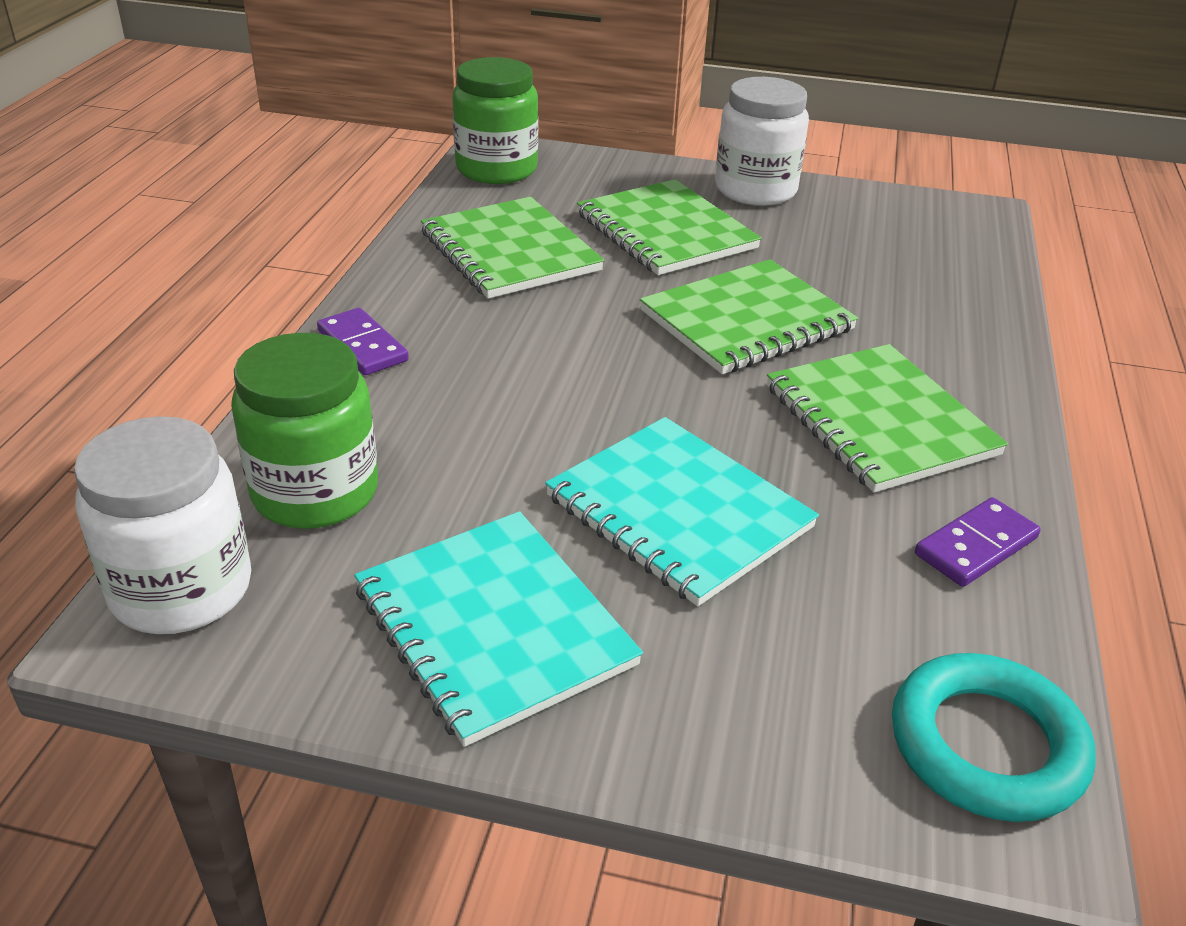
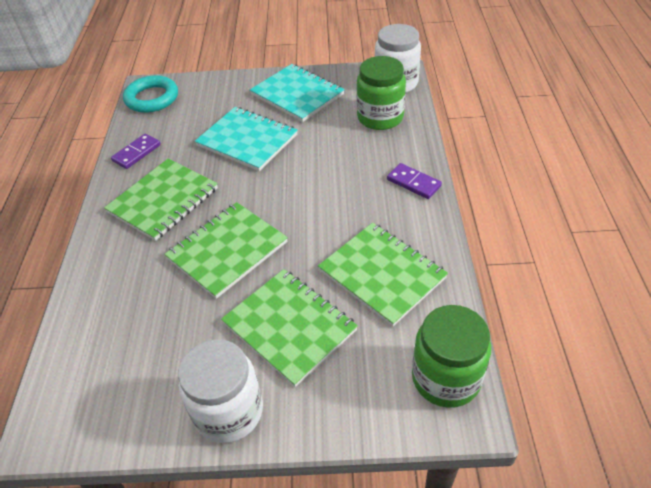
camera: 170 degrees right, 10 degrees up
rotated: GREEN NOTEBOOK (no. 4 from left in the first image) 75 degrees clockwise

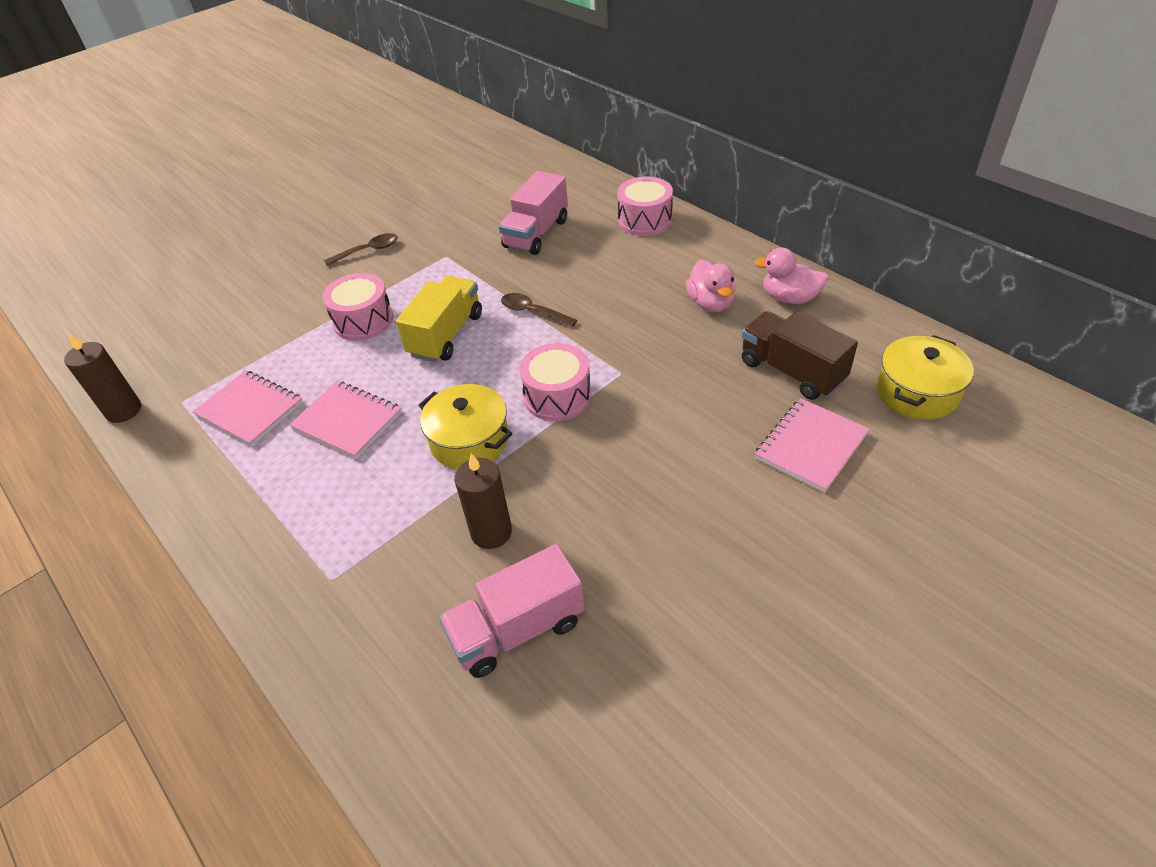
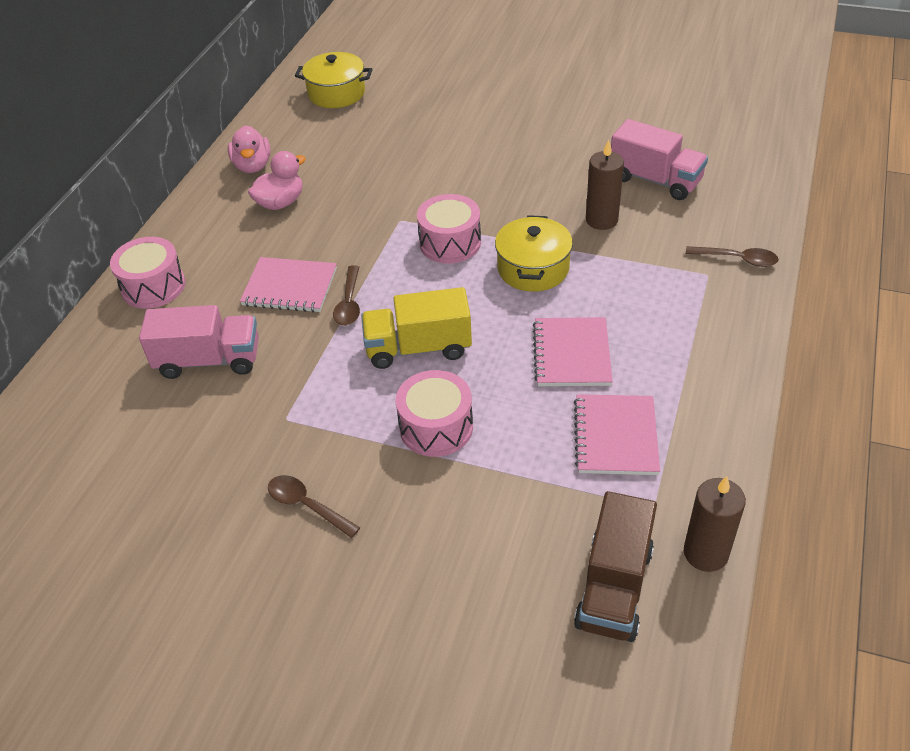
camera: 120 degrees left, 0 degrees up
new: RUSSET SPOON (no. 3 from left)
shifted: RUSSET LORRY; ROSY NOTEBOOK (no. 3 from left in the first image) to ROSY NOTEBOOK (no. 1 from left)

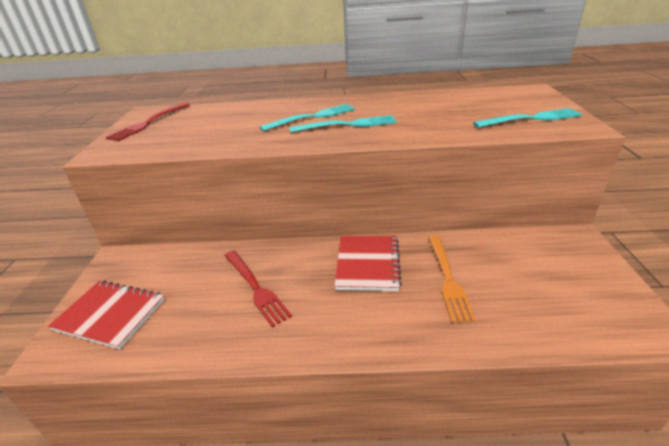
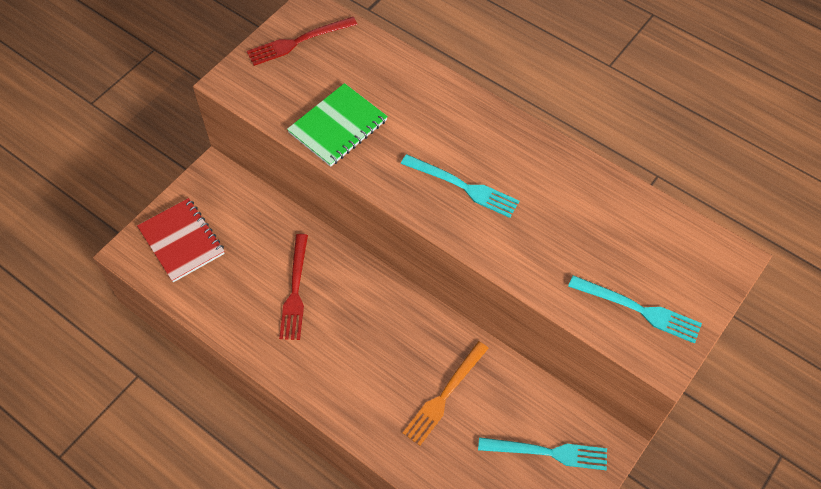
camera: 35 degrees right, 25 degrees up
gone: CRIMSON NOTEBOOK (no. 2 from left)
new: GREEN NOTEBOOK
shifted: TURQUOISE DINNER FORK (no. 1 from left in the first image) to TURQUOISE DINNER FORK (no. 2 from left)

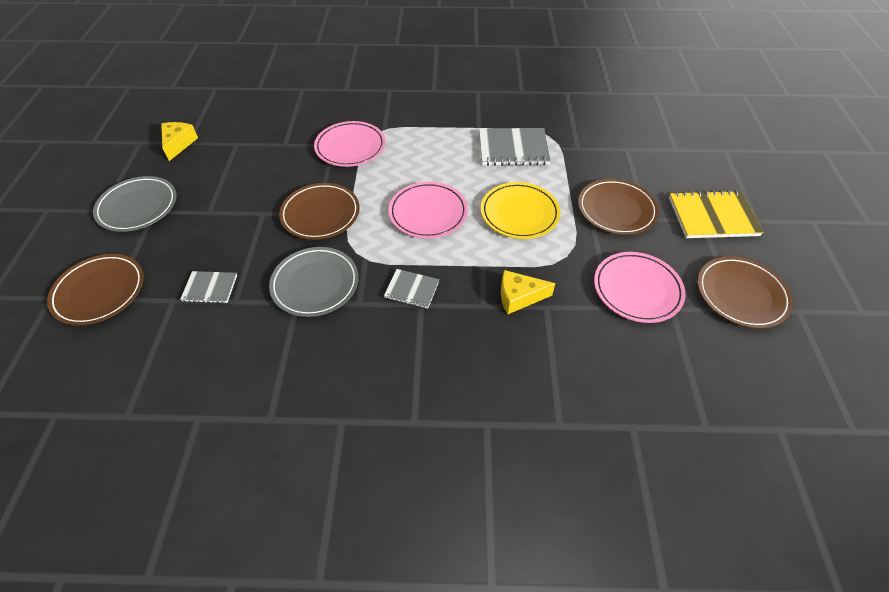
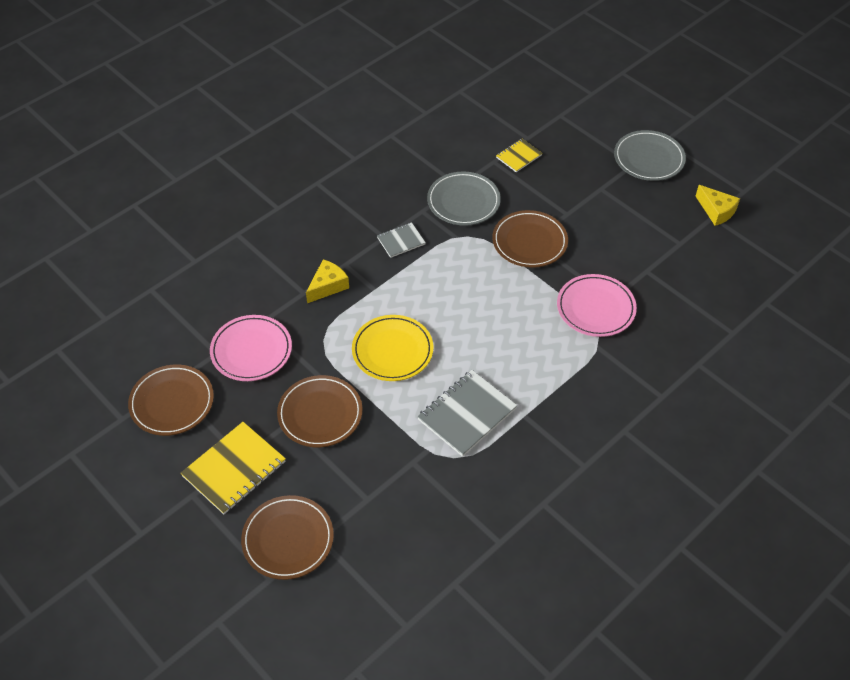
camera: 135 degrees right, 0 degrees up
gone: ROSY FLAT DISH (no. 2 from left)
shifted: RUSSET FLAT DISH (no. 1 from left in the first image) to RUSSET FLAT DISH (no. 2 from left)
repainted: GREY NOTEBOOK (no. 1 from left) to GOLDEN NOTEBOOK (no. 2 from left)

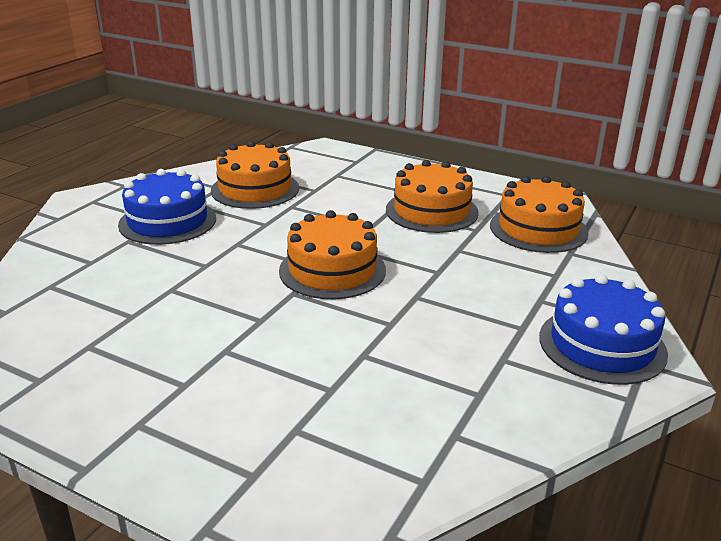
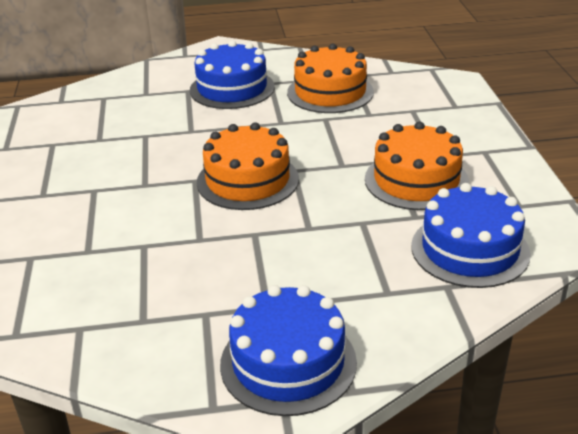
camera: 55 degrees right, 5 degrees up
repainted: ORANGE LAYER CAKE (no. 4 from left) to BLUE LAYER CAKE (no. 3 from left)

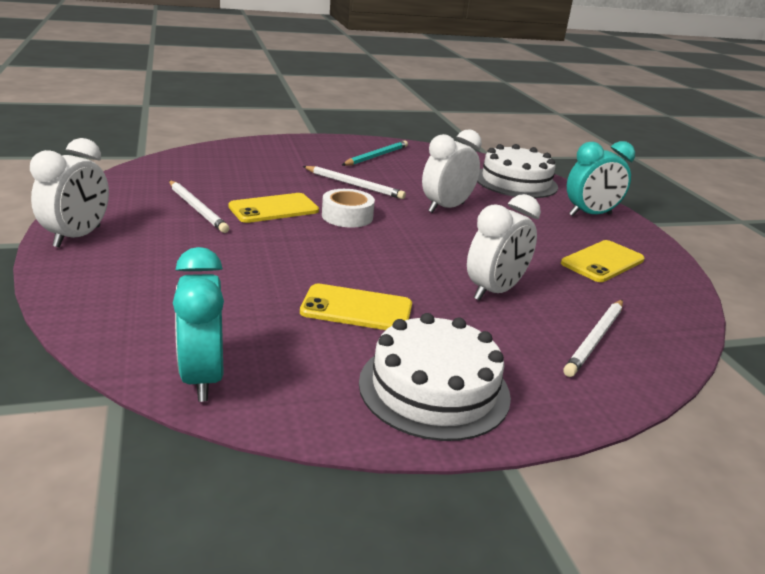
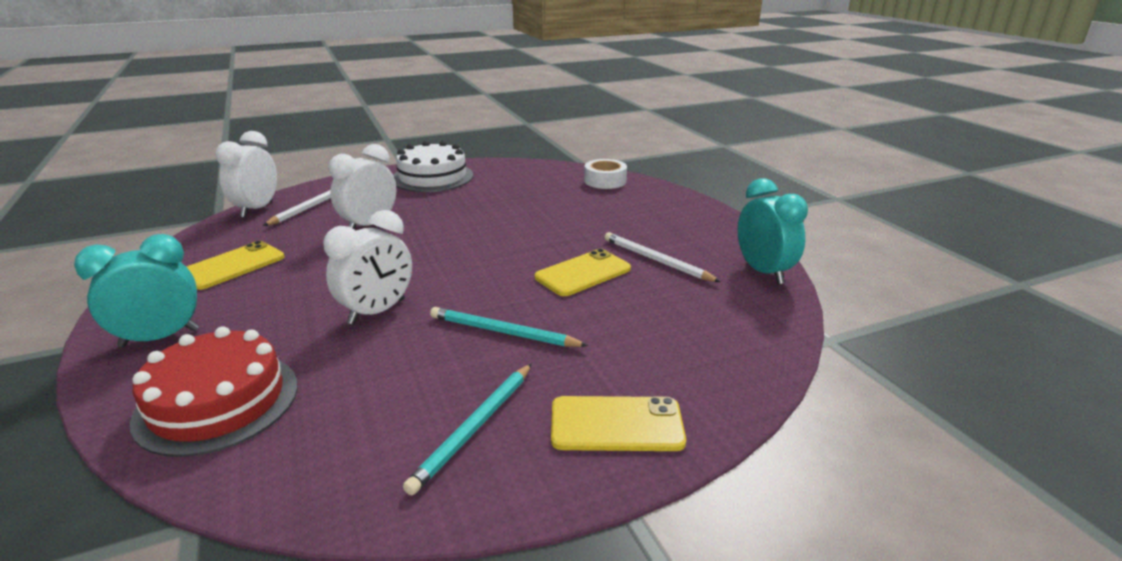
camera: 175 degrees right, 0 degrees up
shifted: WHITE ALARM CLOCK (no. 1 from left); TURQUOISE ALARM CLOCK (no. 1 from left in the first image) to TURQUOISE ALARM CLOCK (no. 2 from left); GOLDEN MOBILE PHONE (no. 2 from left in the first image) to GOLDEN MOBILE PHONE (no. 3 from left); WHITE TAPE
repainted: WHITE WOODEN PENCIL (no. 2 from left) to TURQUOISE WOODEN PENCIL (no. 2 from left); WHITE LAYER CAKE (no. 2 from left) to CRIMSON LAYER CAKE

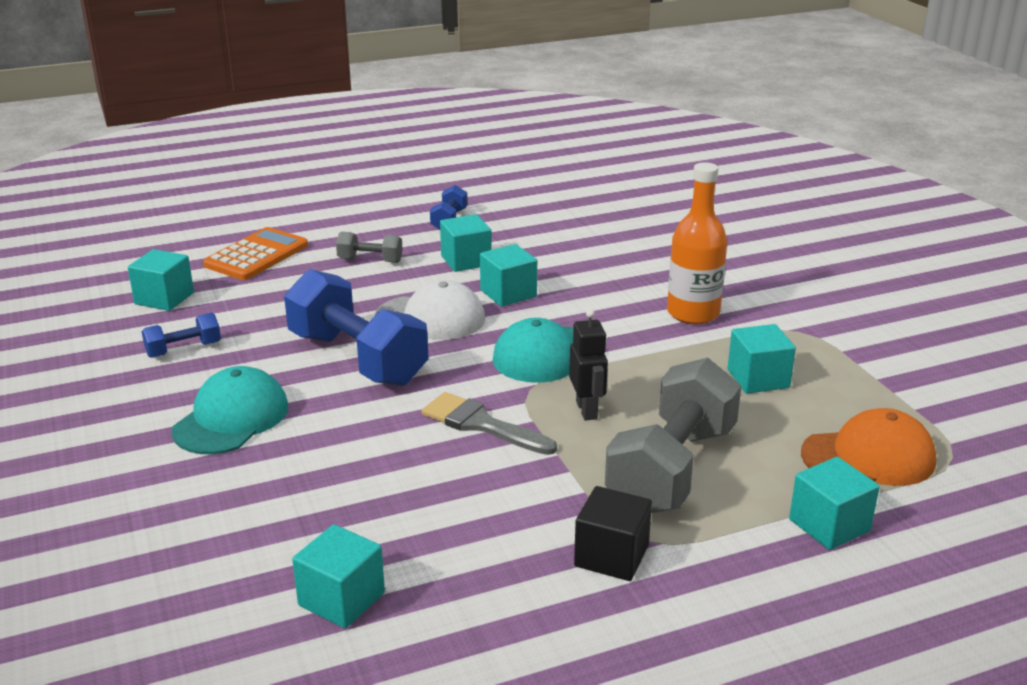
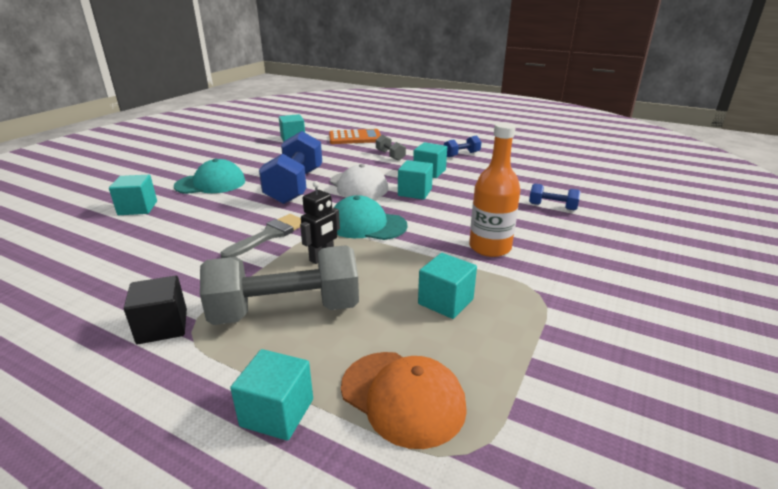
camera: 50 degrees right, 0 degrees up
shifted: BLUE DUMBBELL (no. 1 from left in the first image) to BLUE DUMBBELL (no. 3 from left); TURQUOISE CUBE (no. 2 from left in the first image) to TURQUOISE CUBE (no. 1 from left)
rotated: GREY PAINT BRUSH 45 degrees clockwise

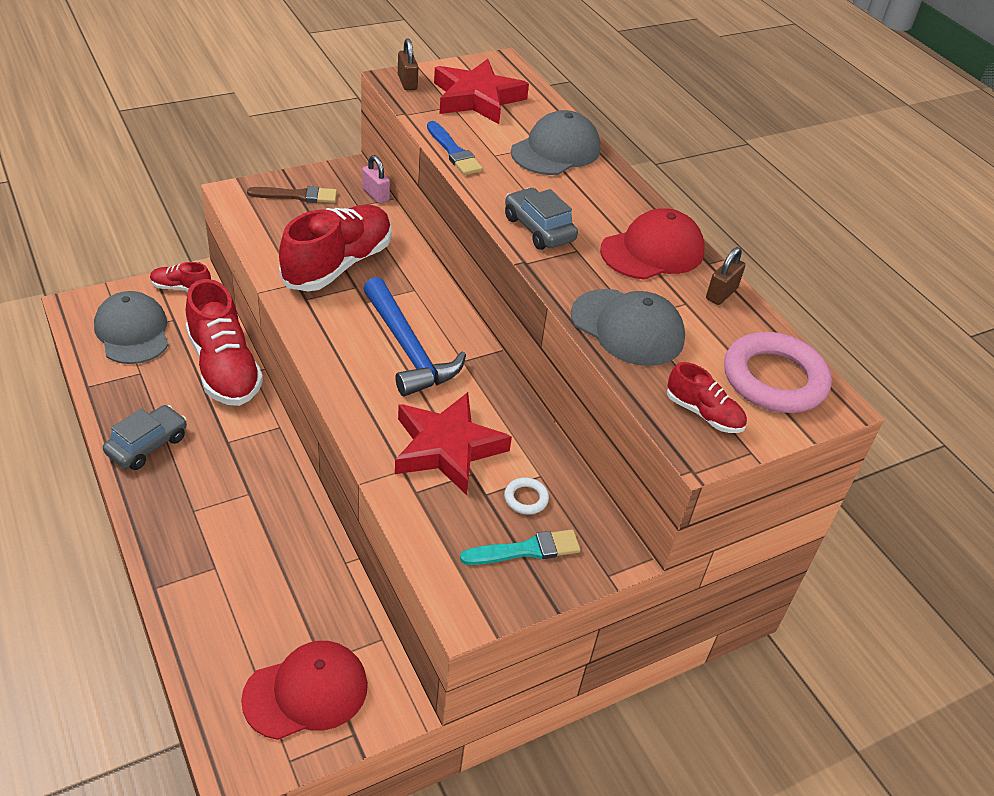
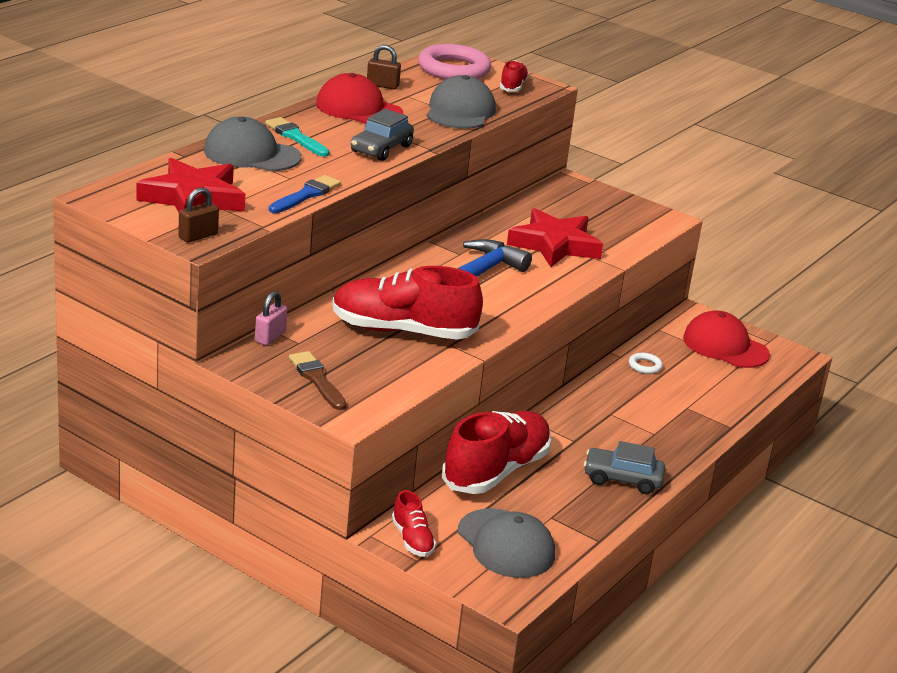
camera: 115 degrees left, 15 degrees down
shifted: TURQUOISE PAINT BRUSH; WHITE HOOP
rotated: GREY BASEBALL CAP (no. 1 from left in the first image) 75 degrees counterclockwise

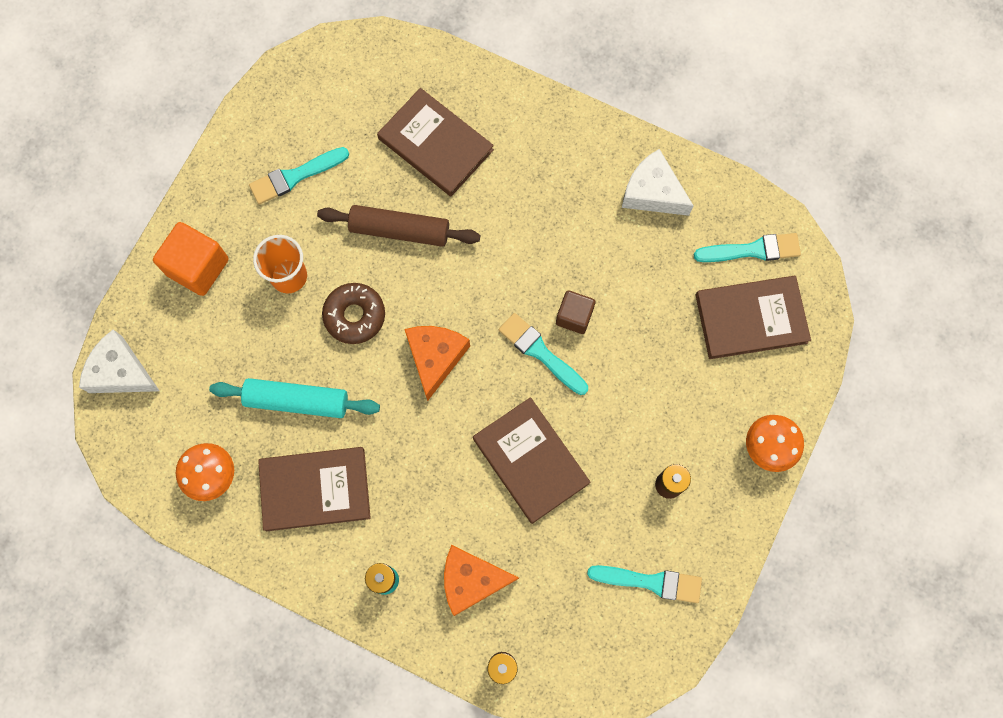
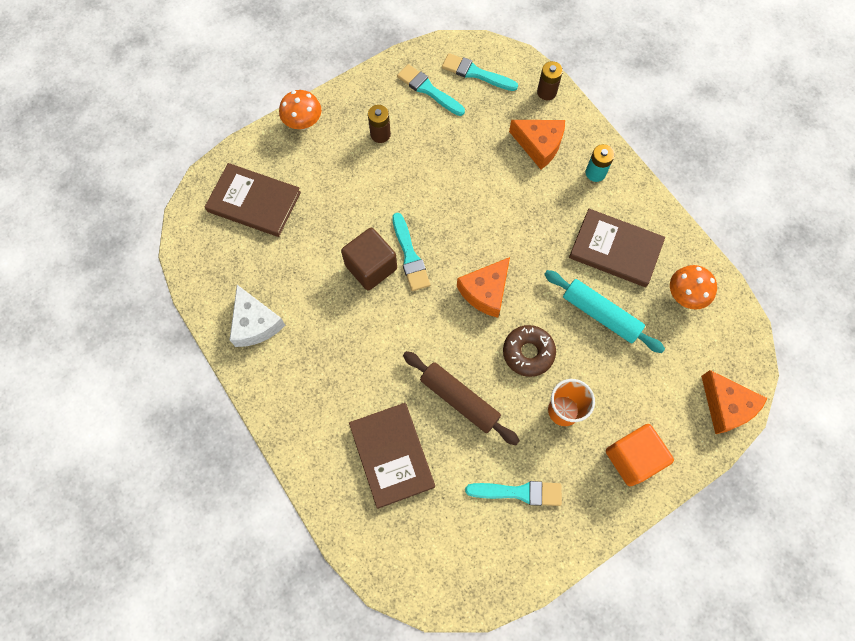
camera: 150 degrees left, 5 degrees down
gone: RUSSET HARDBACK (no. 3 from left)
shifted: TURQUOISE PAINT BRUSH (no. 4 from left in the first image) to TURQUOISE PAINT BRUSH (no. 3 from left)
repainted: WHITE CHEESE WEDGE (no. 1 from left) to ORANGE CHEESE WEDGE (no. 3 from left)
scaled: RUSSET CUBE x1.58

